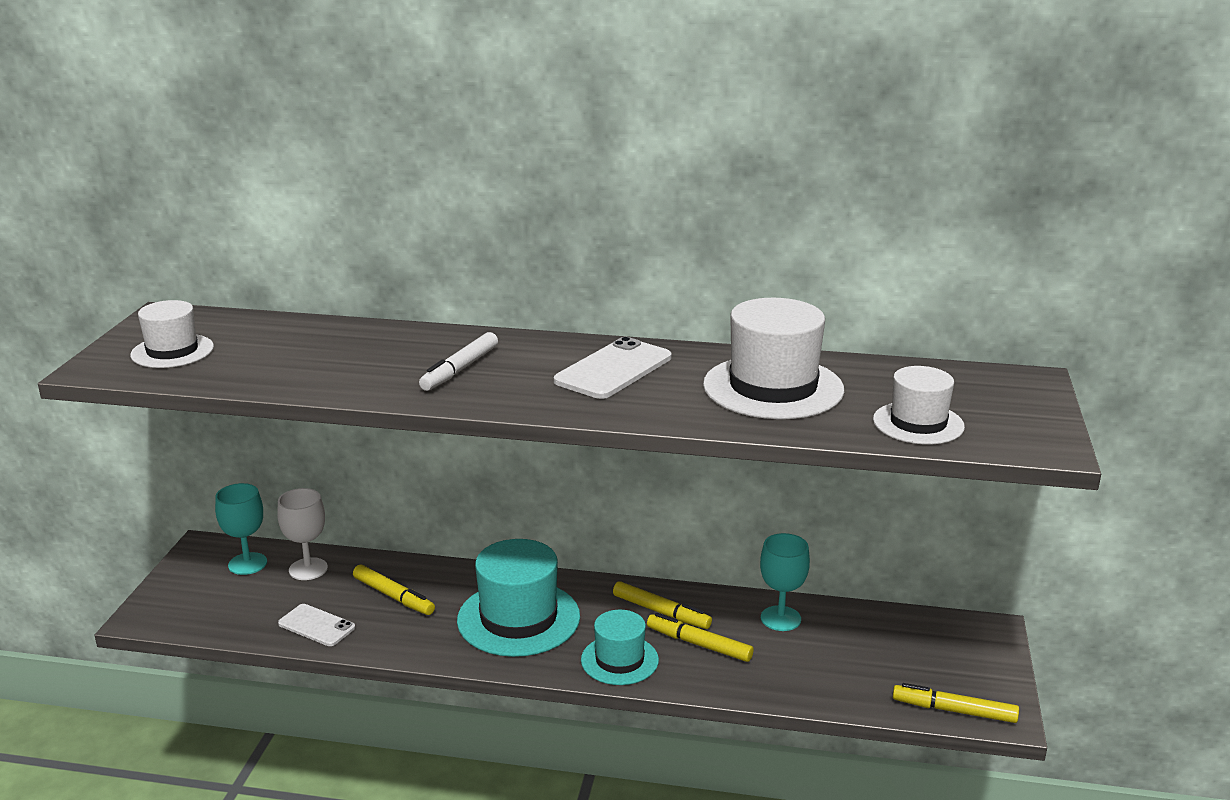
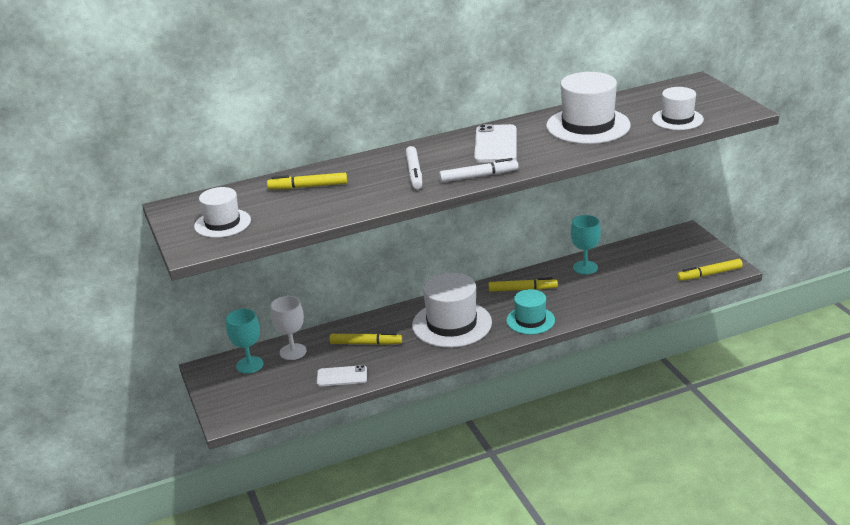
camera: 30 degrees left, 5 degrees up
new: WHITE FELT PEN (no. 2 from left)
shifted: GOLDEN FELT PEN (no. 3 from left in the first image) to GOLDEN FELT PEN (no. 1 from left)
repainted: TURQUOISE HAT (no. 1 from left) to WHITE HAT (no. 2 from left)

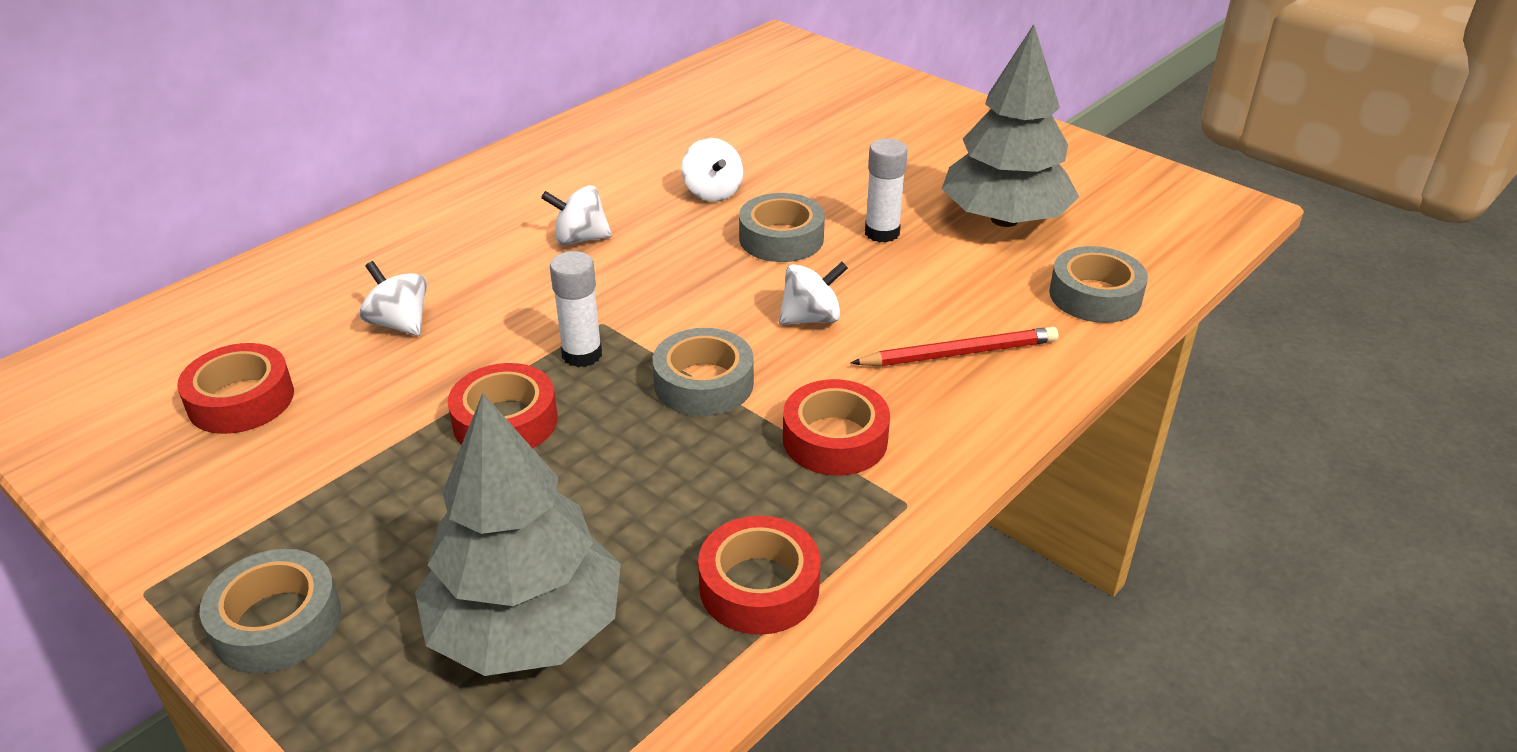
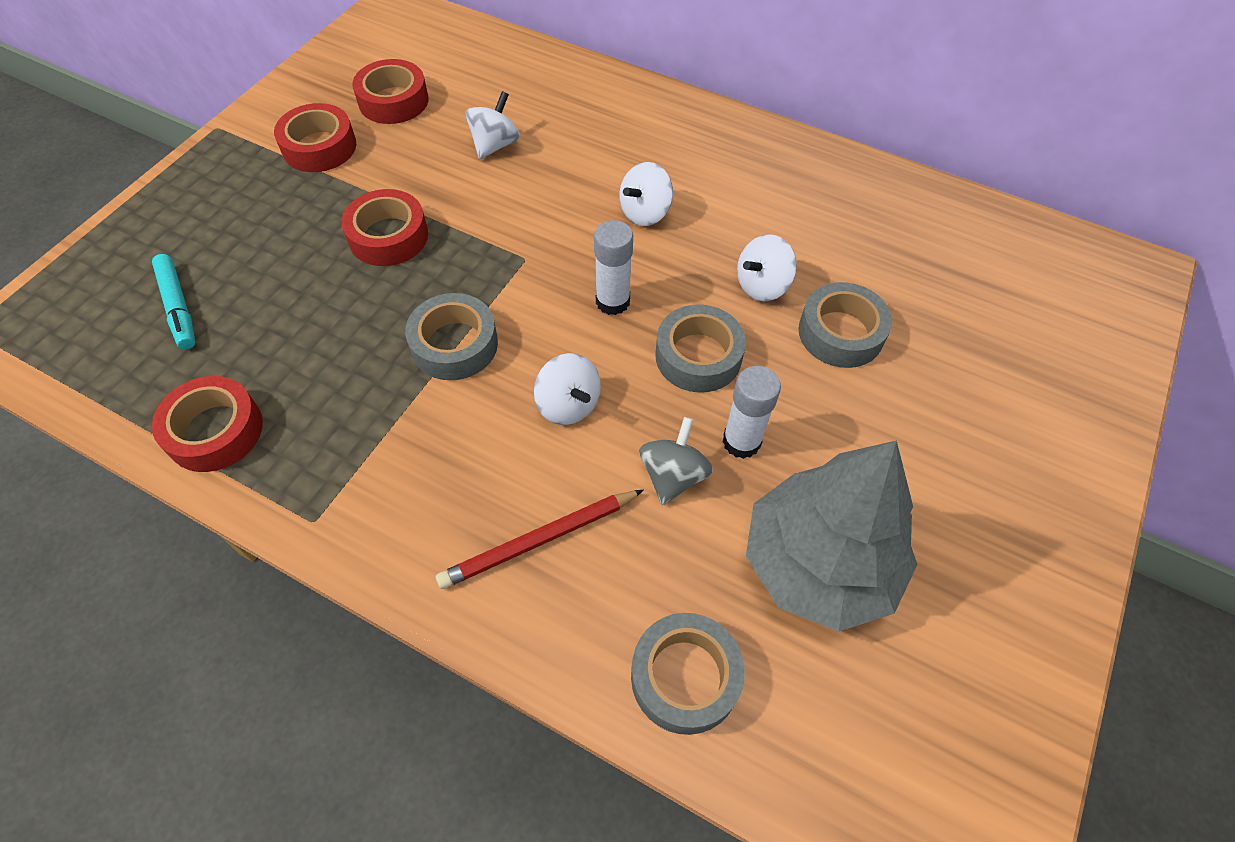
camera: 75 degrees right, 20 degrees up
new: GREY TOY TOP
shifted: GREY TAPE (no. 1 from left in the first image) to GREY TAPE (no. 4 from left); WHITE GLUE (no. 1 from left); CRIMSON TAPE (no. 4 from left in the first image) to CRIMSON TAPE (no. 2 from left)
swapped: GREY FIR TREE (no. 1 from left) to TURQUOISE FELT PEN
rotated: WHITE TOY TOP (no. 2 from left in the first image) 120 degrees counterclockwise; CRIMSON WOODEN PENCIL 90 degrees clockwise

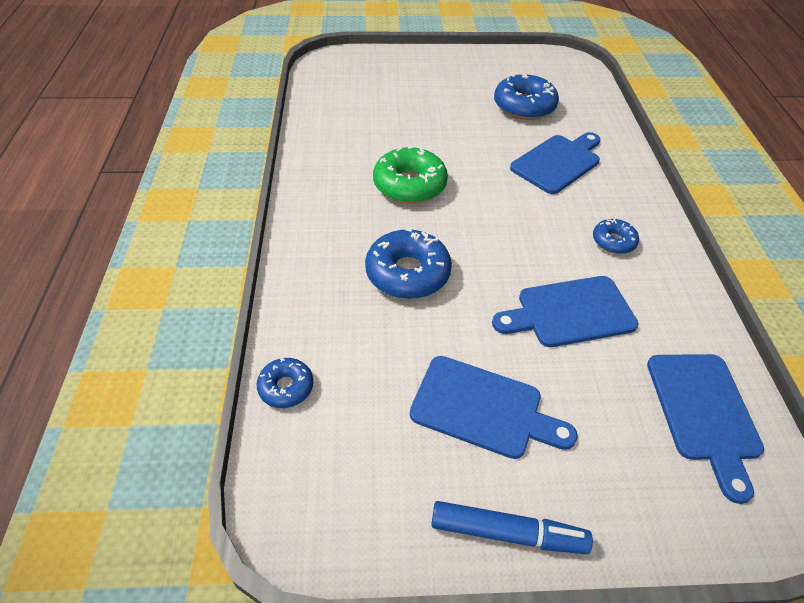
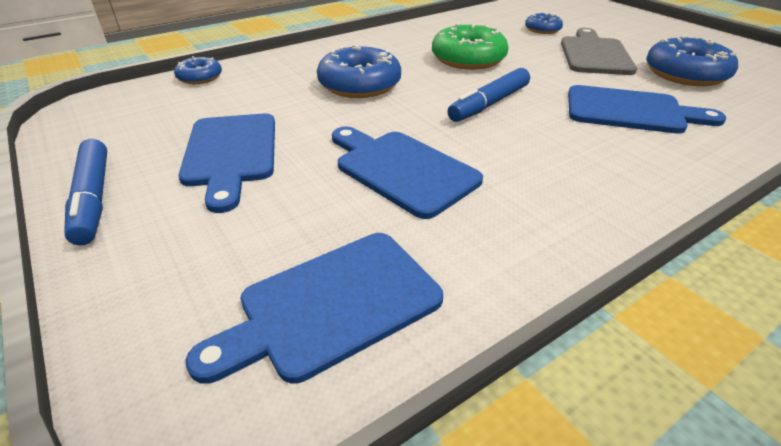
camera: 60 degrees right, 10 degrees down
new: BLUE FELT PEN (no. 2 from left); GREY BREAD BOARD
shifted: BLUE DONUT (no. 4 from left in the first image) to BLUE DONUT (no. 3 from left)

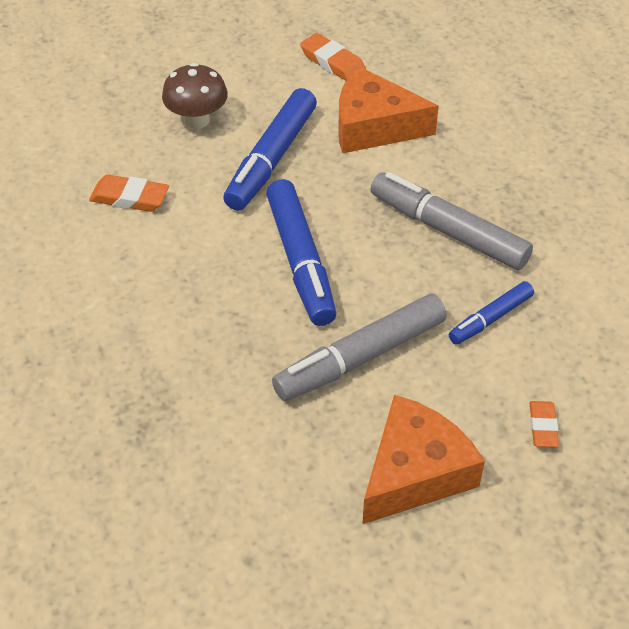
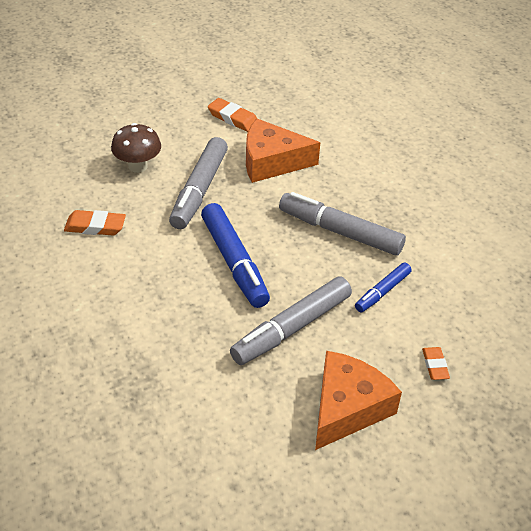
camera: 10 degrees left, 5 degrees down
repainted: BLUE FELT PEN (no. 1 from left) to GREY FELT PEN (no. 1 from left)

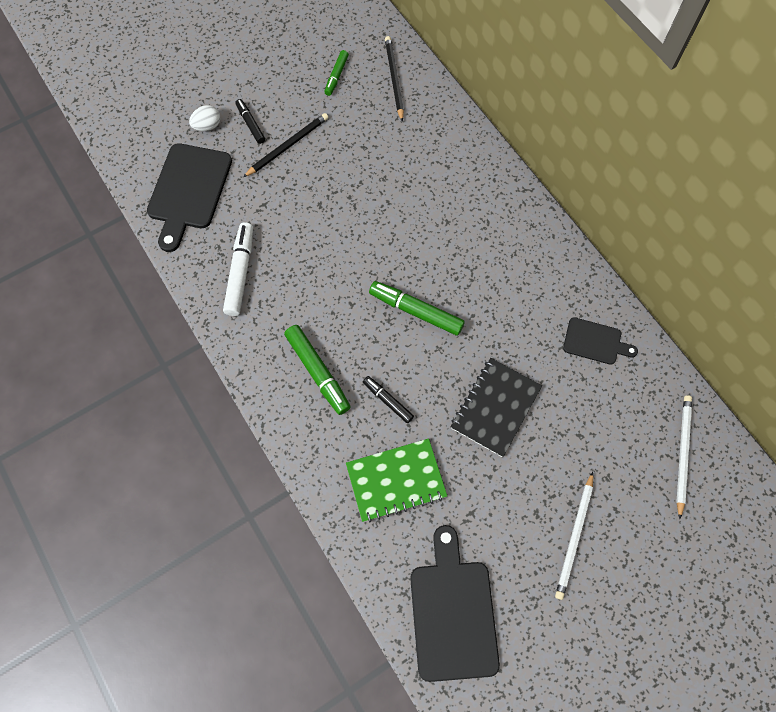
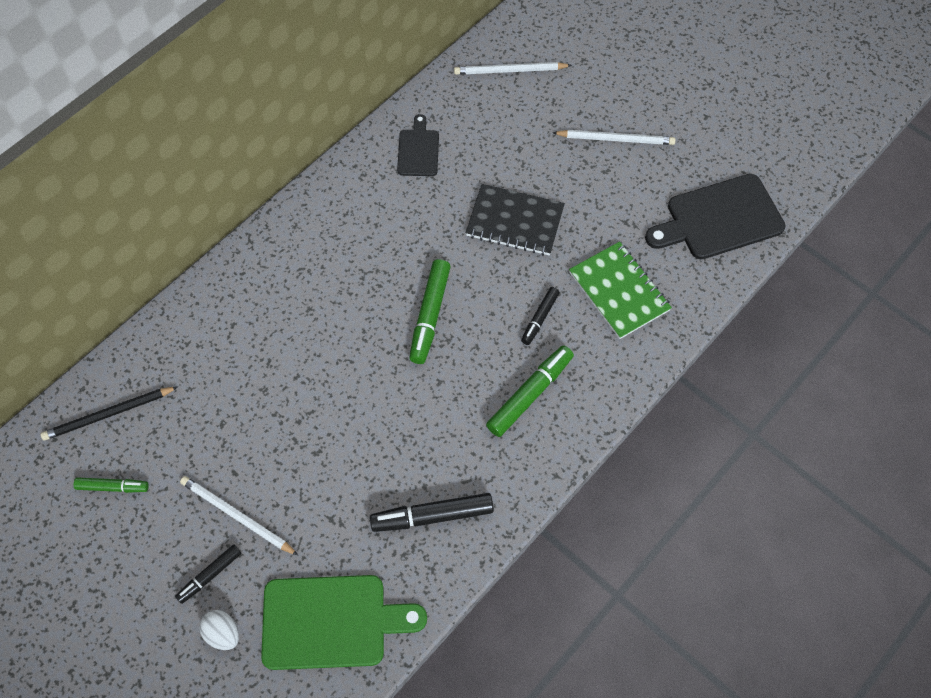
camera: 105 degrees left, 5 degrees down
repainted: JET-BLACK BREAD BOARD (no. 1 from left) to GREEN BREAD BOARD; WHITE FELT PEN to JET-BLACK FELT PEN (no. 2 from left); JET-BLACK WOODEN PENCIL (no. 1 from left) to WHITE WOODEN PENCIL (no. 1 from left)

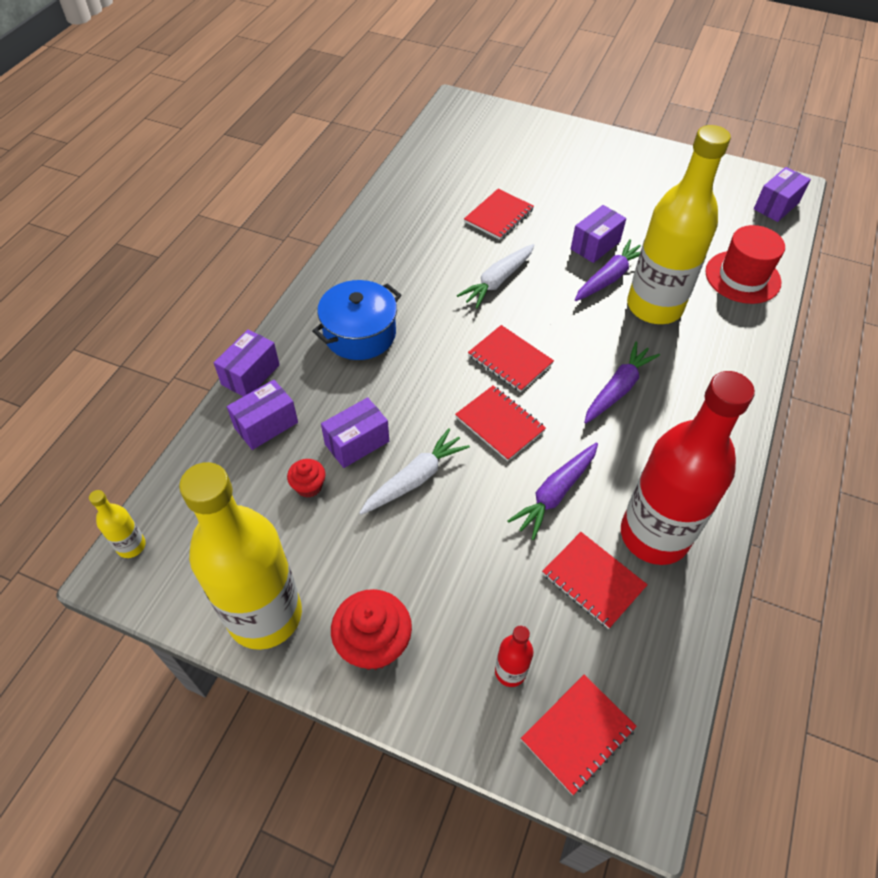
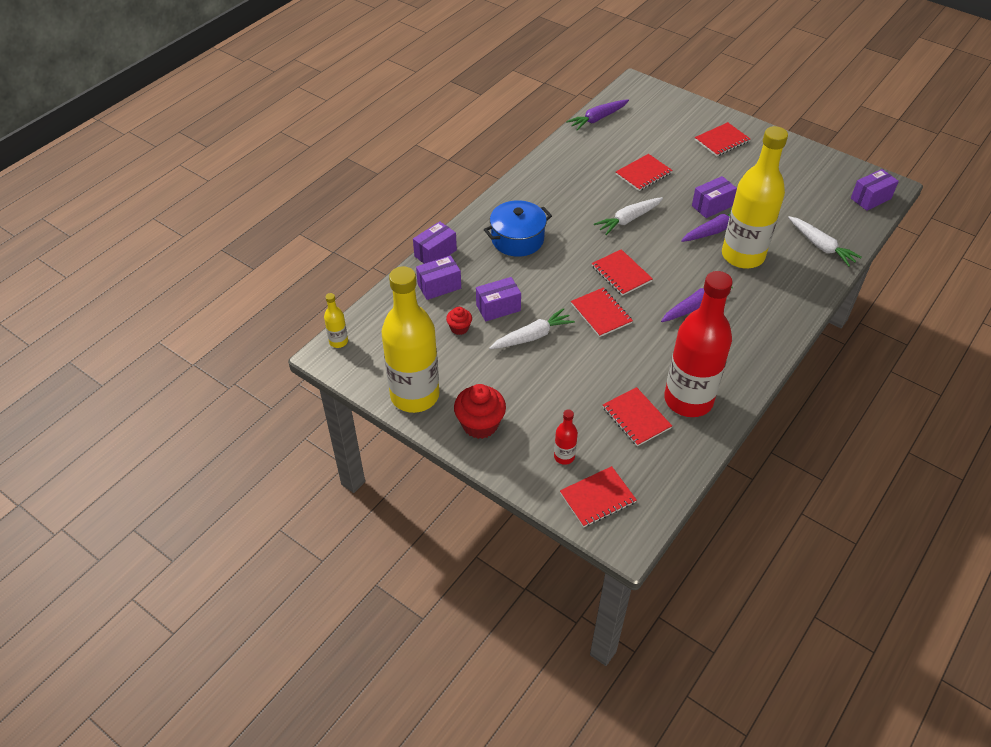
camera: 15 degrees right, 5 degrees down
new: CRIMSON NOTEBOOK (no. 6 from left)
shifted: PURPLE CARROT (no. 1 from left)
swapped: CRIMSON HAT to WHITE CARROT (no. 3 from left)

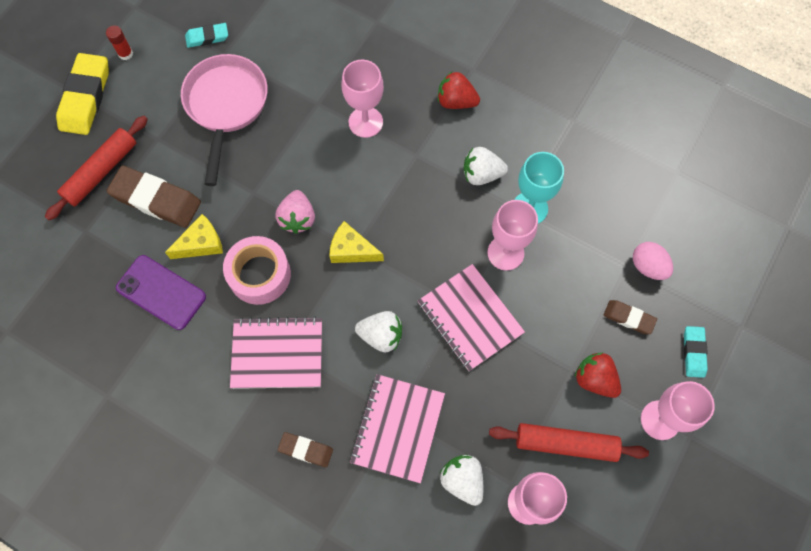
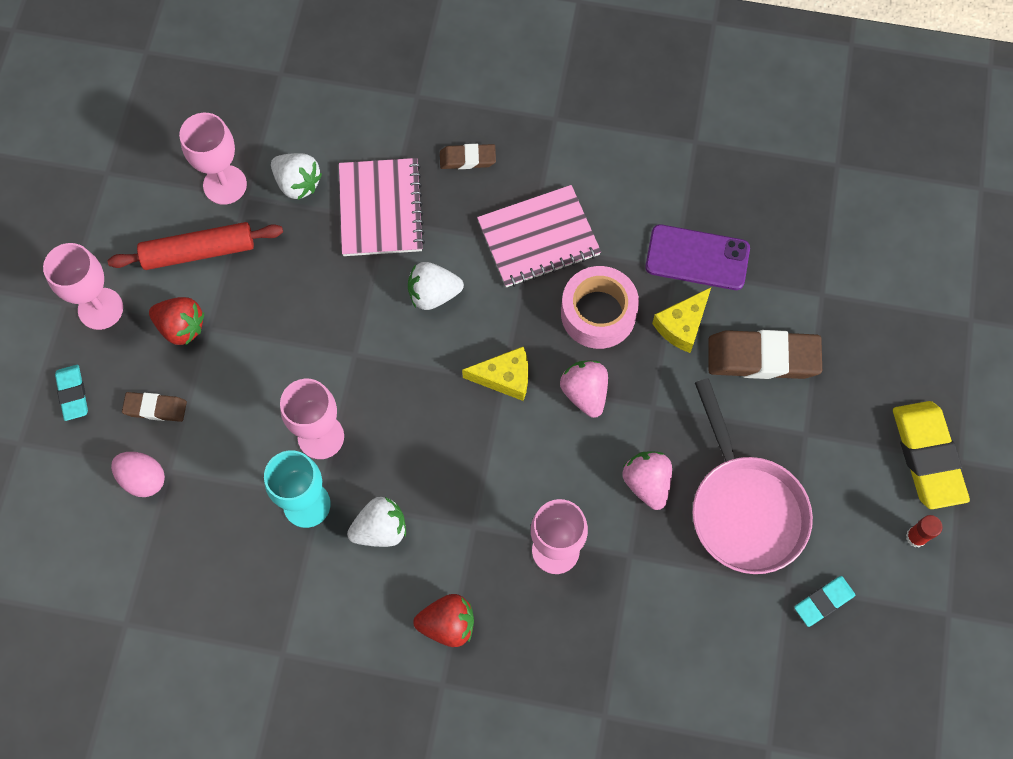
camera: 160 degrees right, 0 degrees up
gone: CRIMSON ROLLING PIN (no. 1 from left); ROSY NOTEBOOK (no. 3 from left)
new: ROSY TOY STRAWBERRY (no. 2 from left)

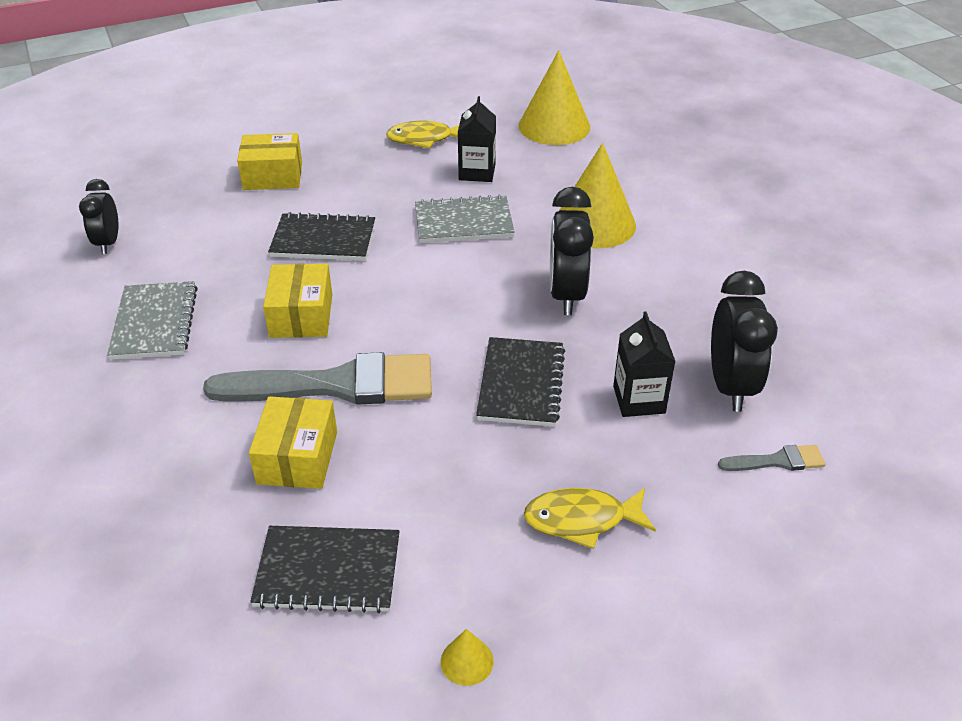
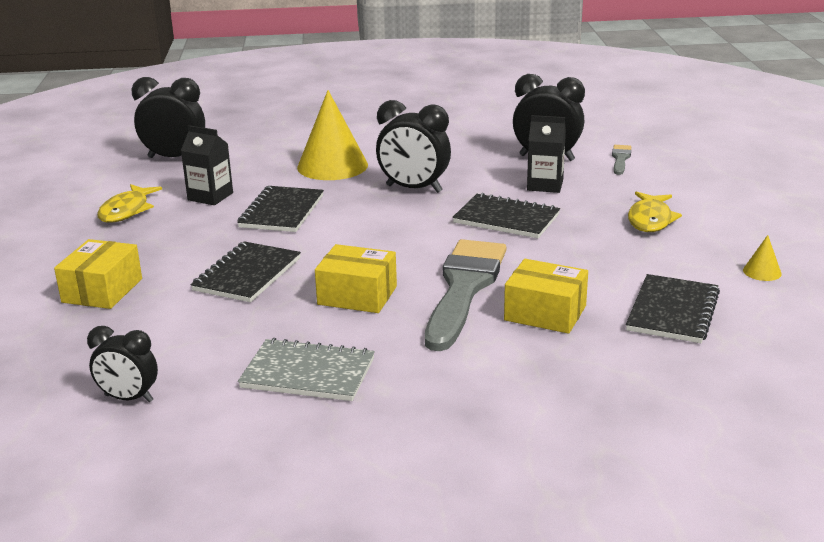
camera: 70 degrees left, 15 degrees down
swapped: GOLDEN CONE (no. 2 from left) to JET-BLACK ALARM CLOCK (no. 2 from left)
repainted: GREY NOTEBOOK (no. 2 from left) to JET-BLACK NOTEBOOK (no. 2 from left)

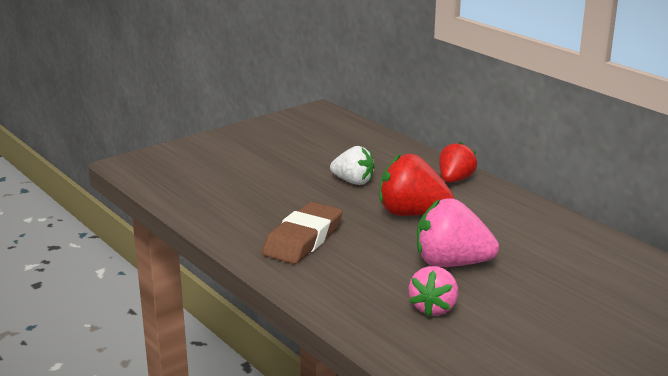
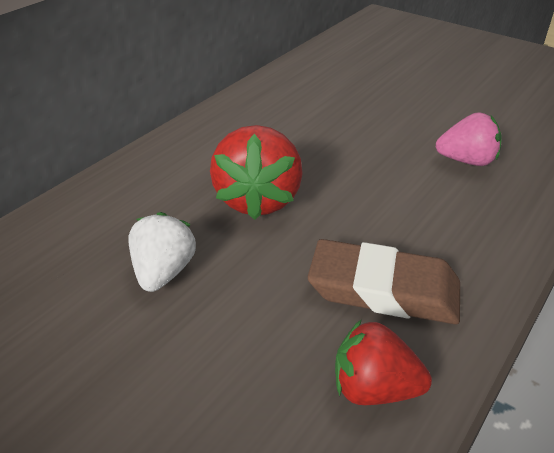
camera: 105 degrees left, 15 degrees up
gone: ROSY TOY STRAWBERRY (no. 2 from left)
shifted: CRIMSON TOY STRAWBERRY (no. 2 from left)

